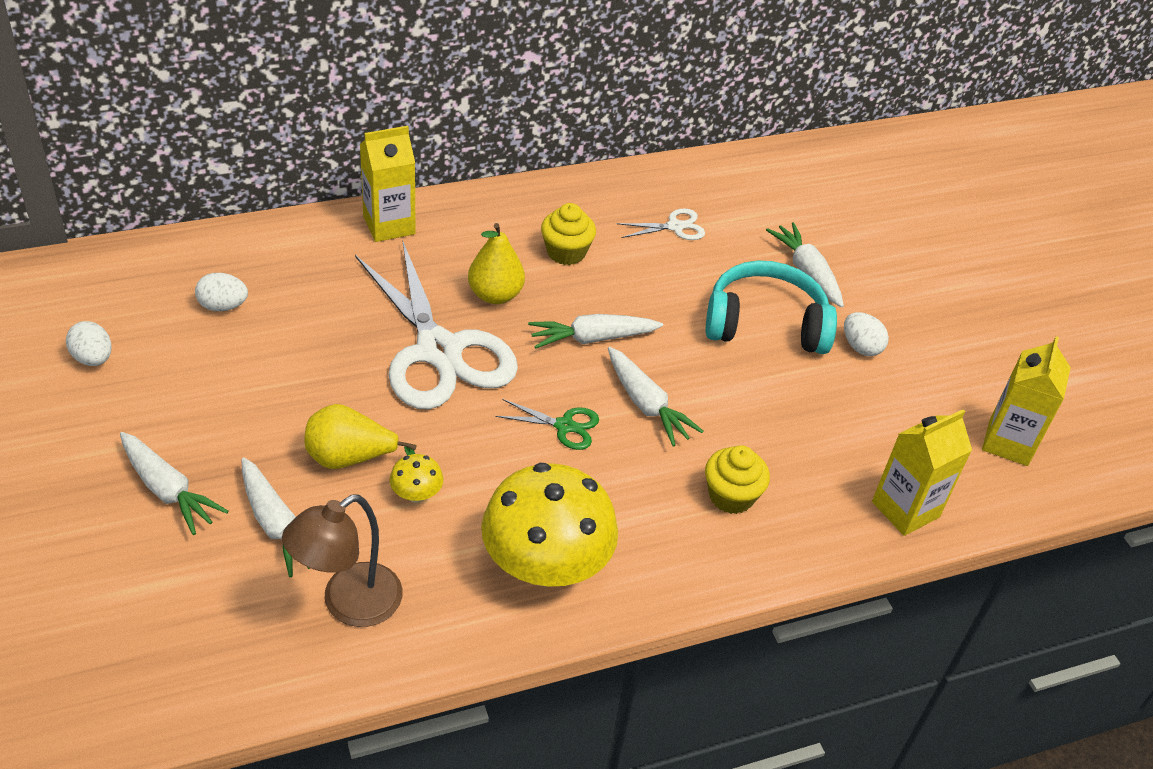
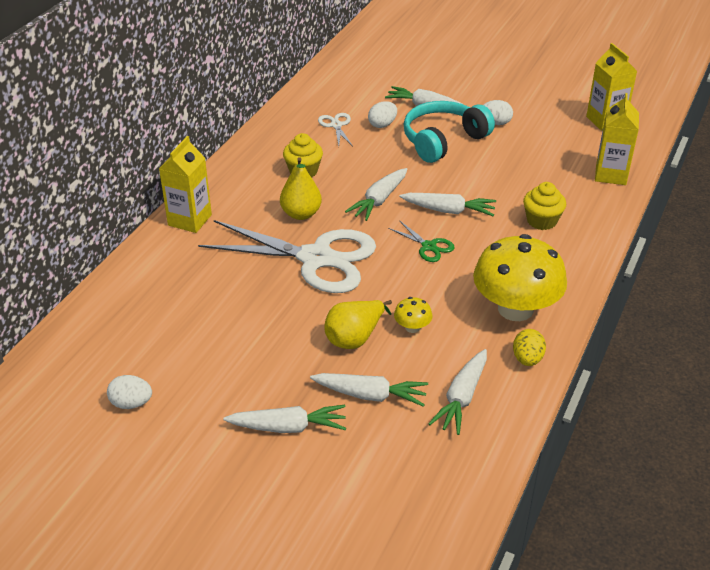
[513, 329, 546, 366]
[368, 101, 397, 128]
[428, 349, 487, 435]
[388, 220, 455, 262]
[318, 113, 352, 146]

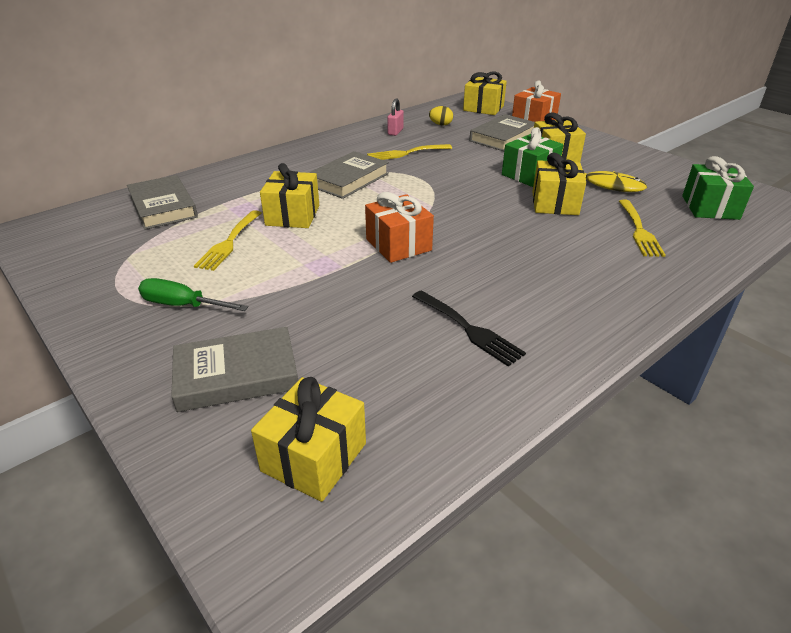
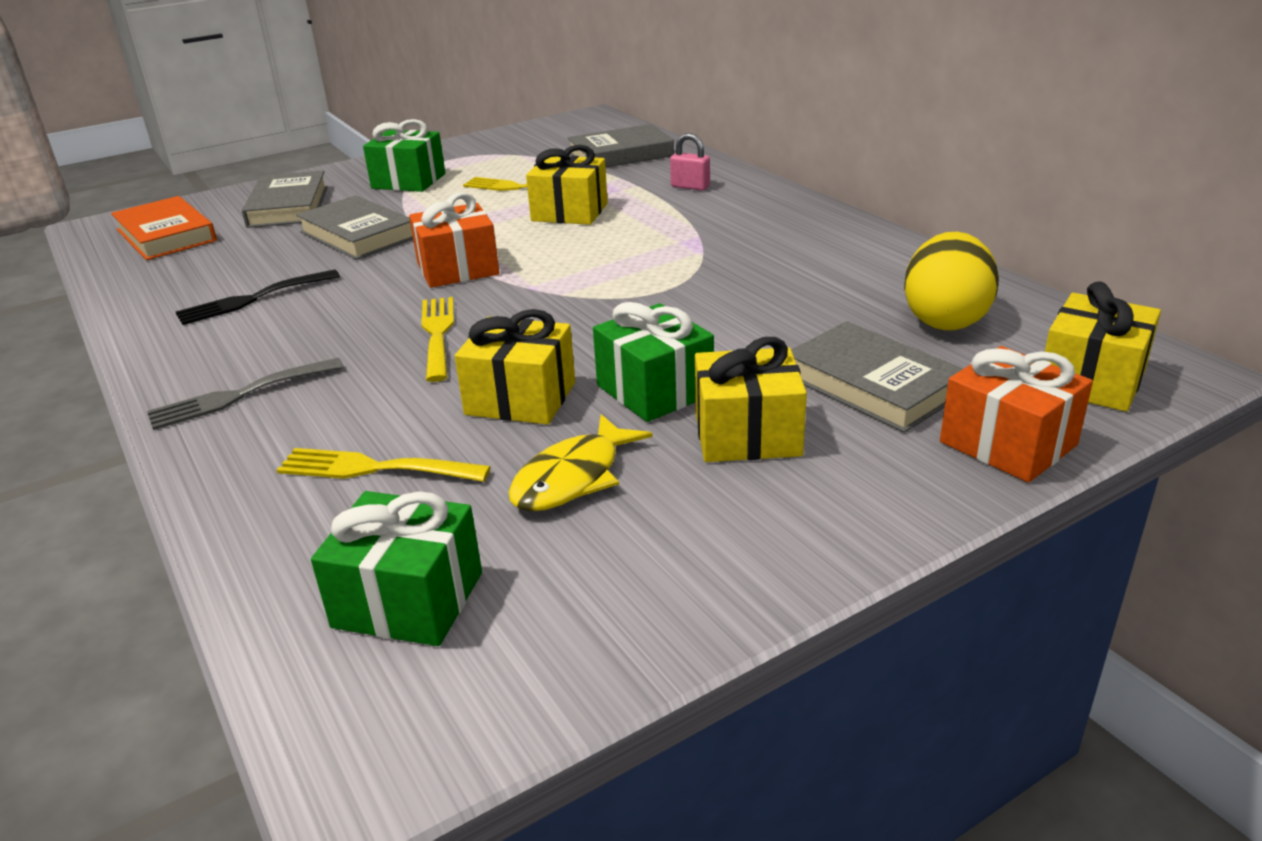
[147, 358, 344, 430]
[296, 195, 413, 260]
[421, 297, 454, 382]
[670, 133, 710, 191]
[363, 119, 445, 192]
[111, 196, 217, 260]
[904, 232, 999, 330]

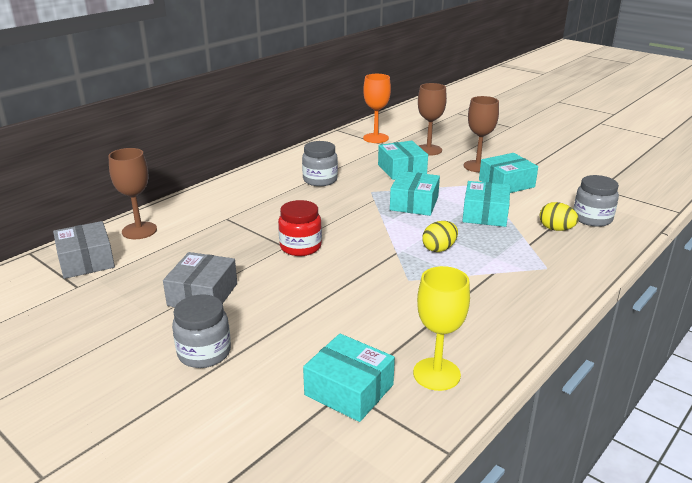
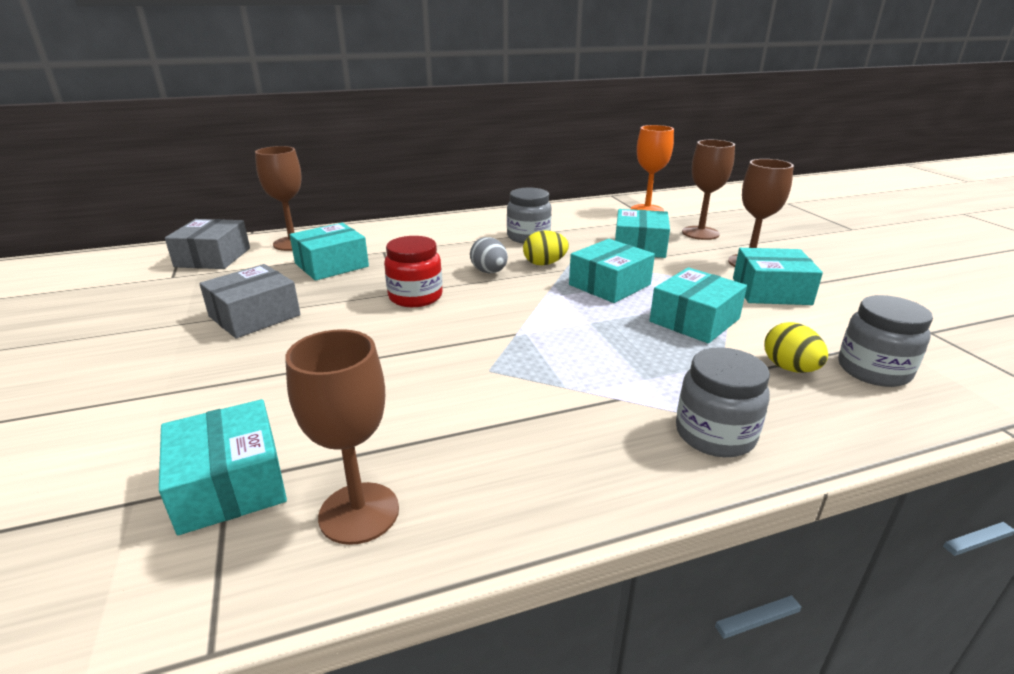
[289, 223, 369, 281]
[470, 237, 508, 273]
[676, 347, 770, 457]
[523, 230, 569, 265]
[285, 329, 399, 545]

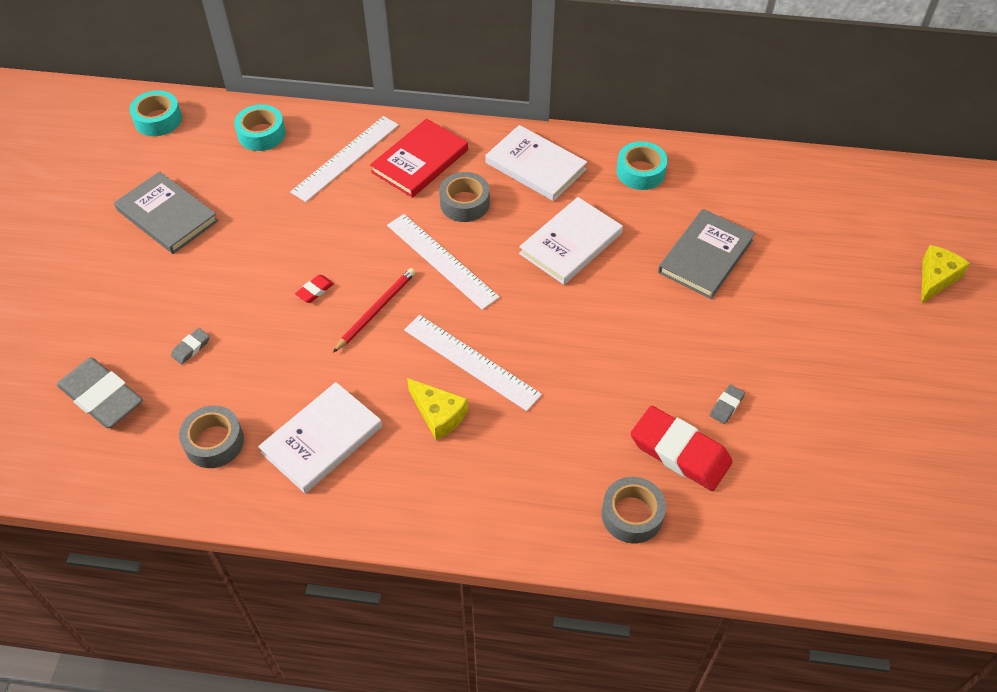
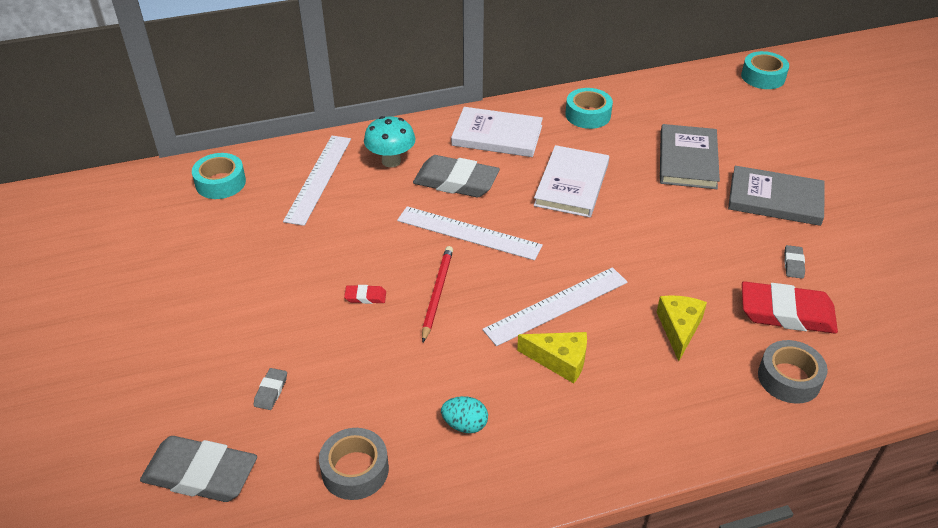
[728, 166, 825, 226]
[741, 51, 789, 89]
[657, 295, 707, 361]
[441, 396, 488, 433]
[364, 116, 416, 167]
[413, 155, 500, 197]
[344, 285, 386, 304]
[482, 267, 627, 346]

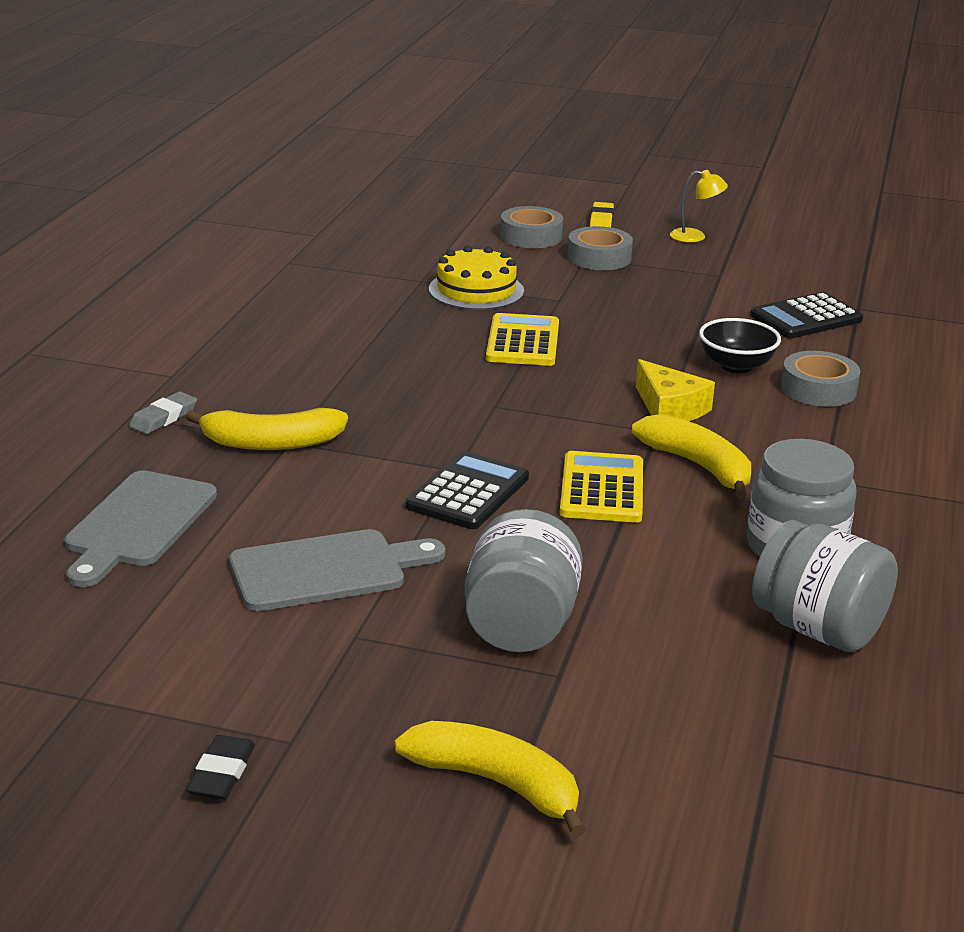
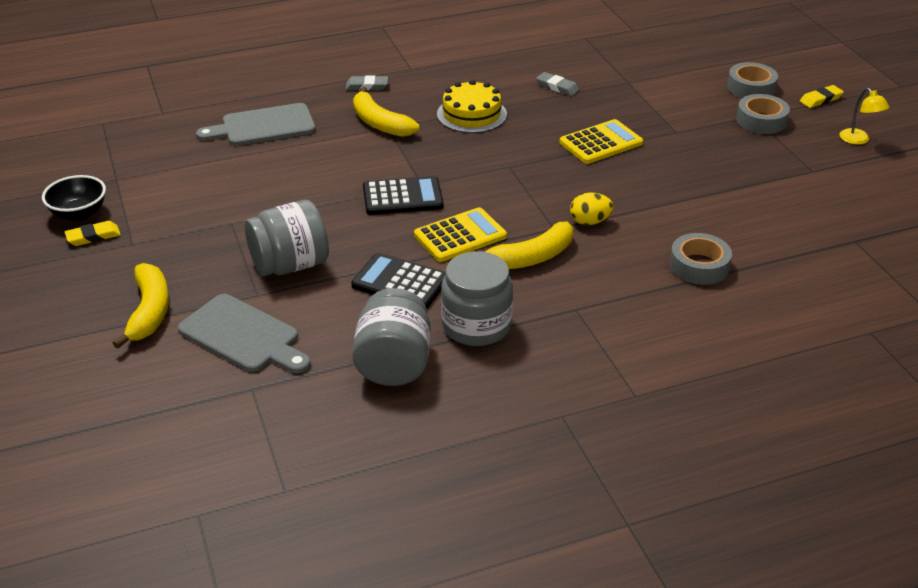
[536, 72, 579, 96]
[178, 294, 311, 373]
[437, 80, 507, 133]
[42, 175, 106, 221]
[351, 253, 446, 308]
[570, 193, 613, 225]
[65, 221, 121, 246]
[470, 222, 573, 269]

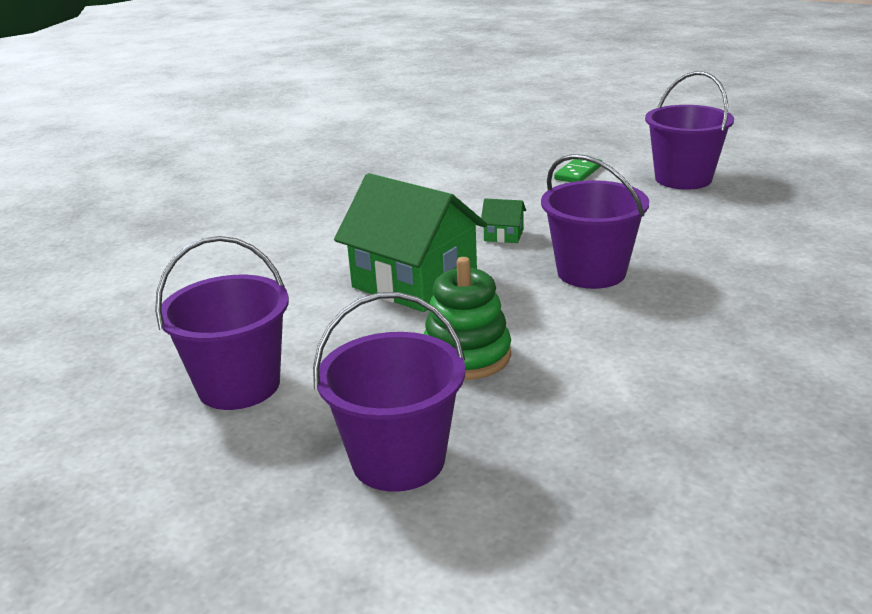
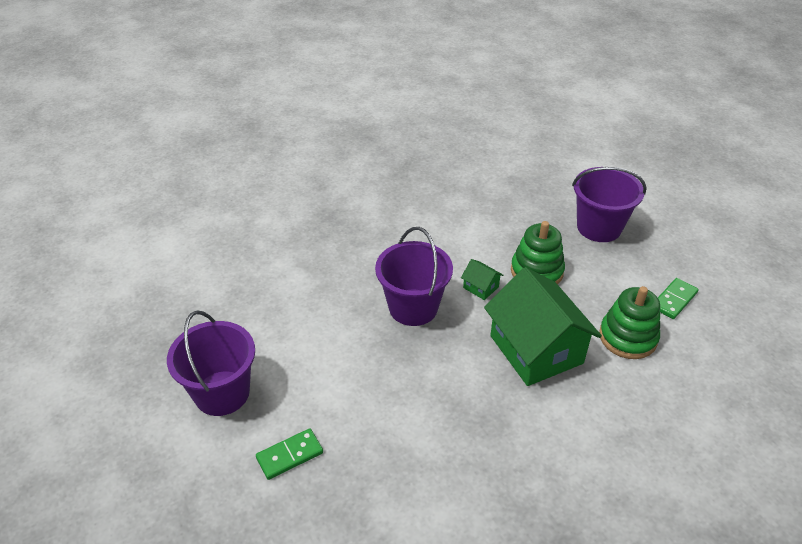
[599, 286, 660, 359]
[461, 259, 504, 300]
[658, 278, 698, 319]

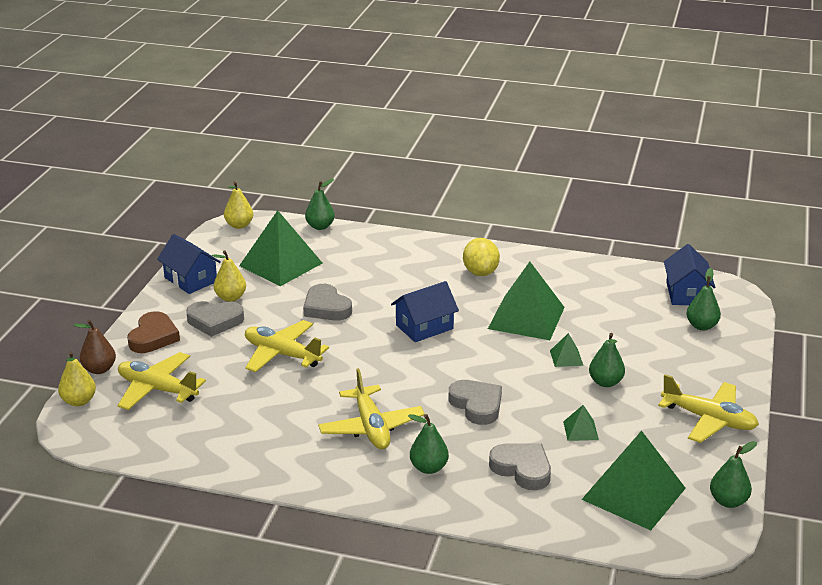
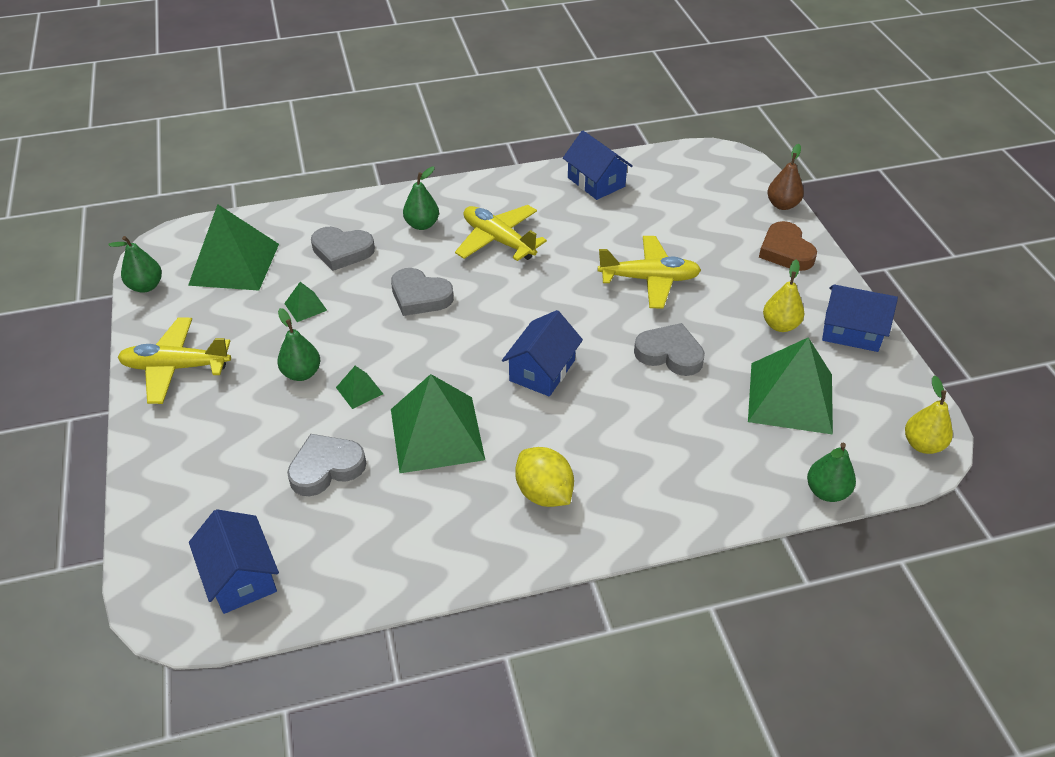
[58, 351, 96, 406] (first image)
[118, 352, 206, 410] (first image)
[686, 268, 721, 330] (first image)
[563, 131, 633, 200]
[287, 434, 366, 496]

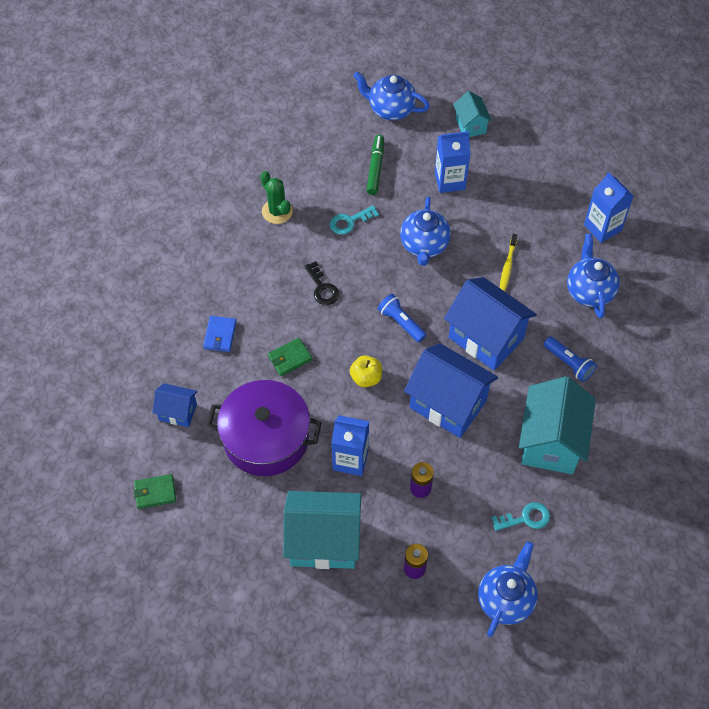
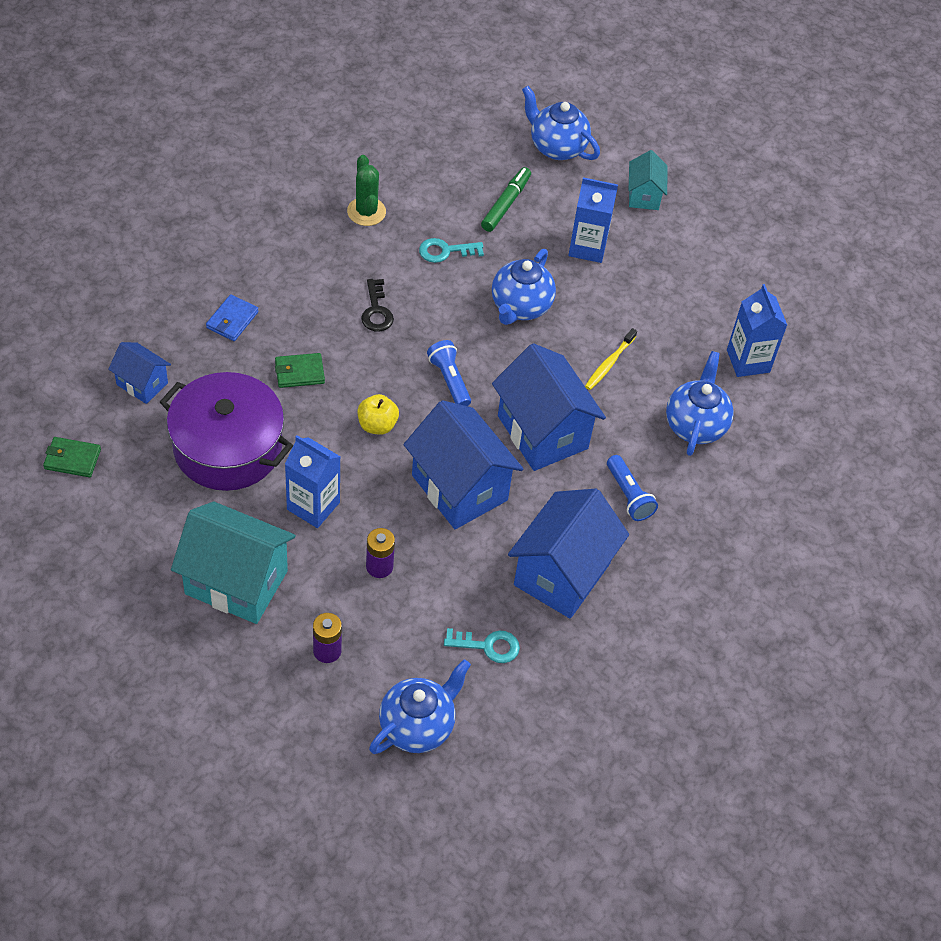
[508, 488, 629, 619]

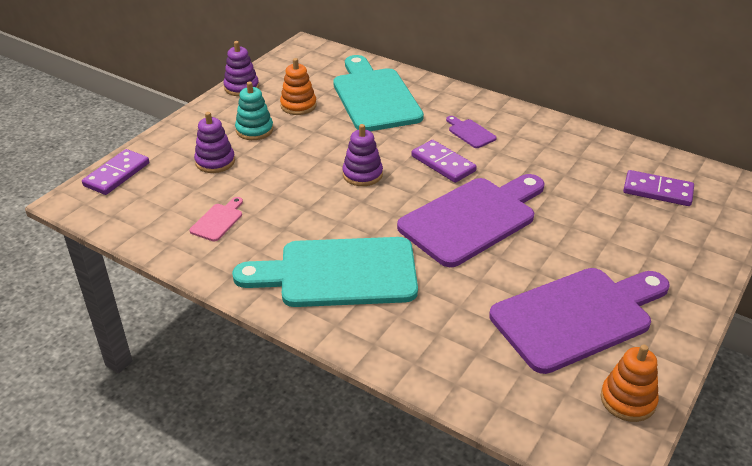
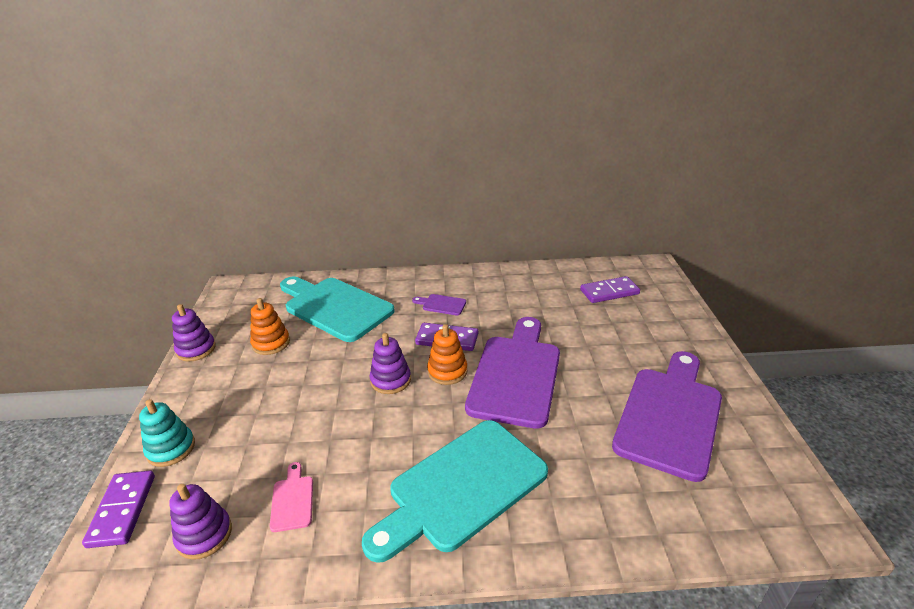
[169, 484, 232, 560]
[139, 399, 195, 467]
[427, 324, 468, 385]

